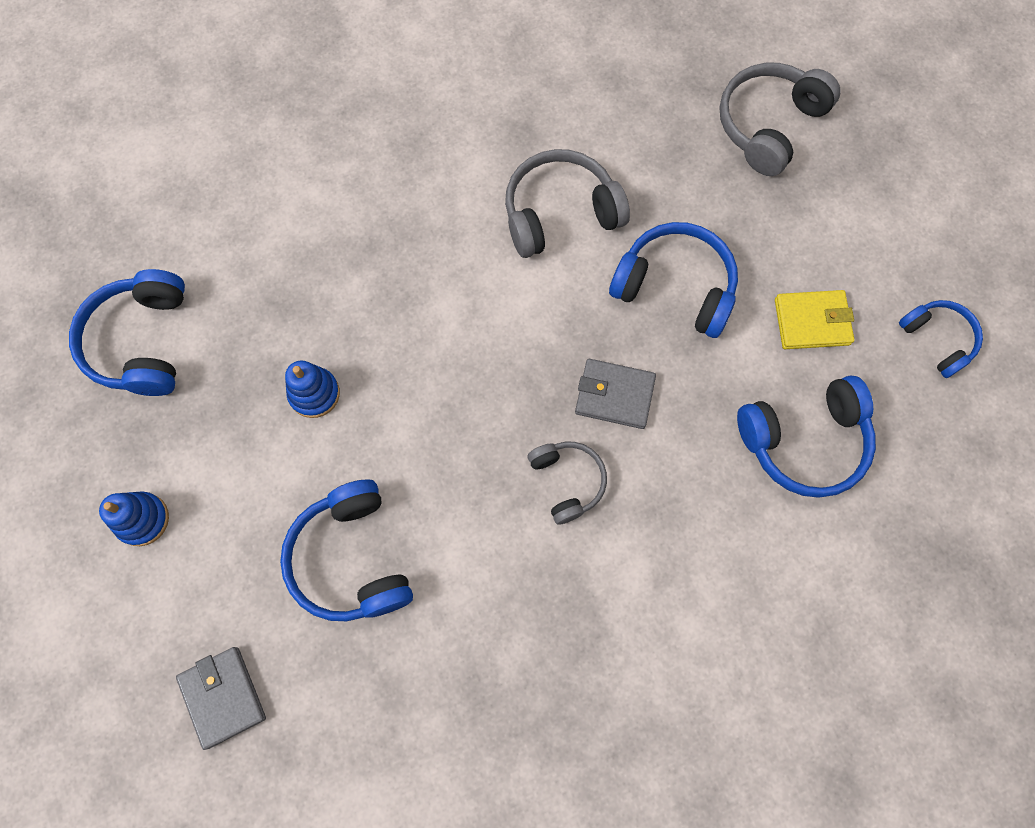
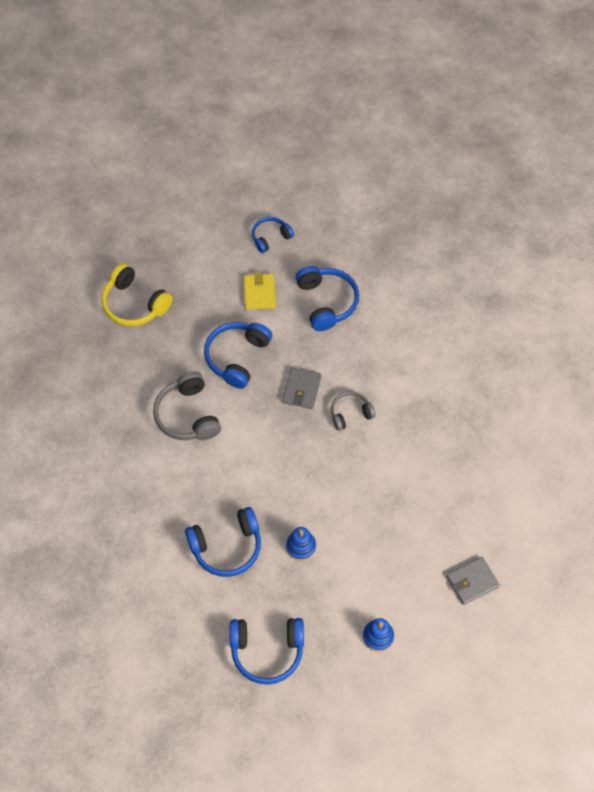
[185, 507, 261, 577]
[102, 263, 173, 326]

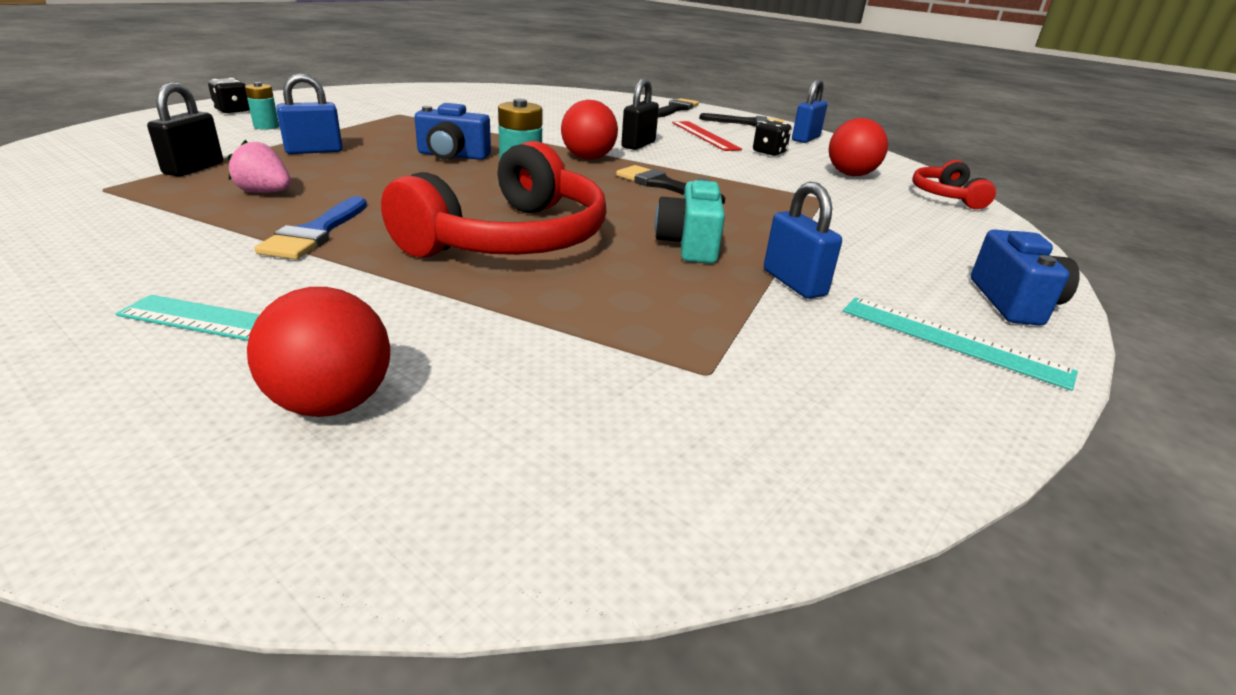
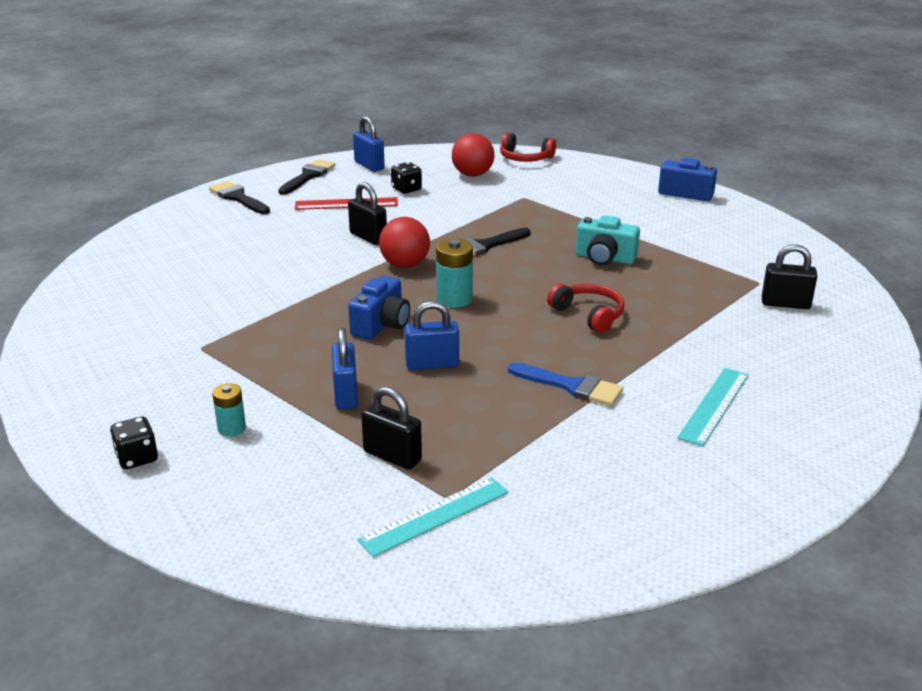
[228, 140, 291, 193] (first image)
[247, 287, 390, 417] (first image)
[762, 244, 817, 309]
[404, 301, 459, 370]
[357, 477, 509, 557]
[547, 283, 624, 333]

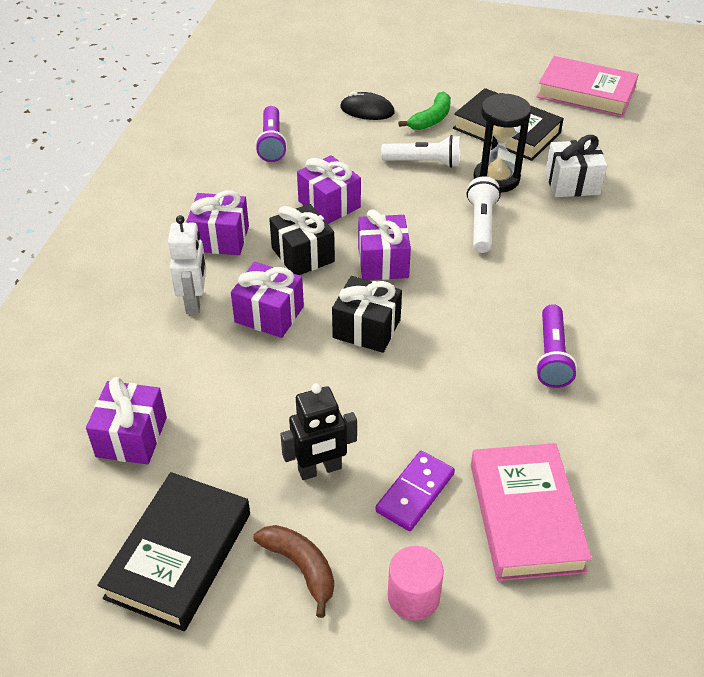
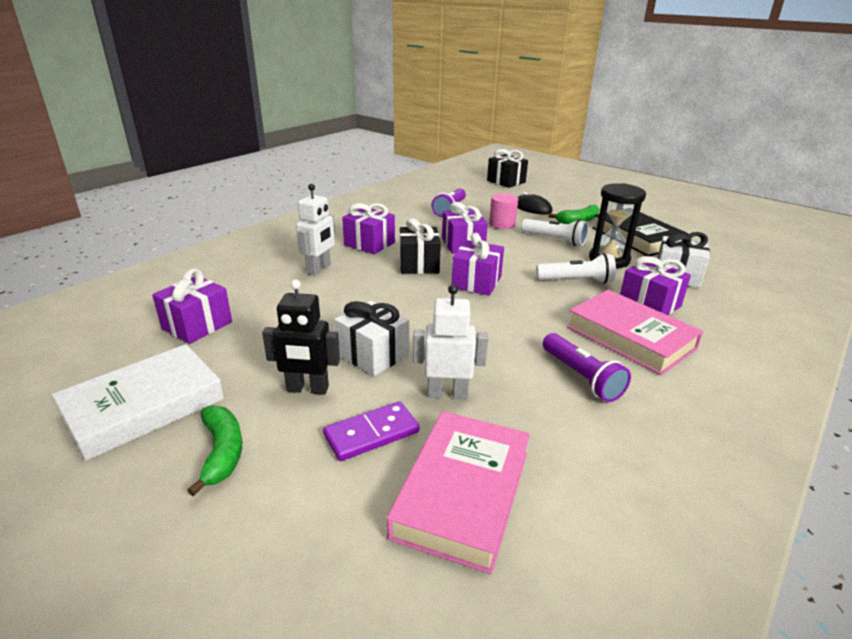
[334, 301, 409, 376]
[413, 284, 488, 399]
[620, 256, 691, 315]
[487, 149, 528, 188]
[489, 193, 518, 229]
[567, 290, 704, 375]
[52, 344, 224, 461]
[187, 405, 242, 496]
[536, 253, 616, 284]
[543, 333, 631, 402]

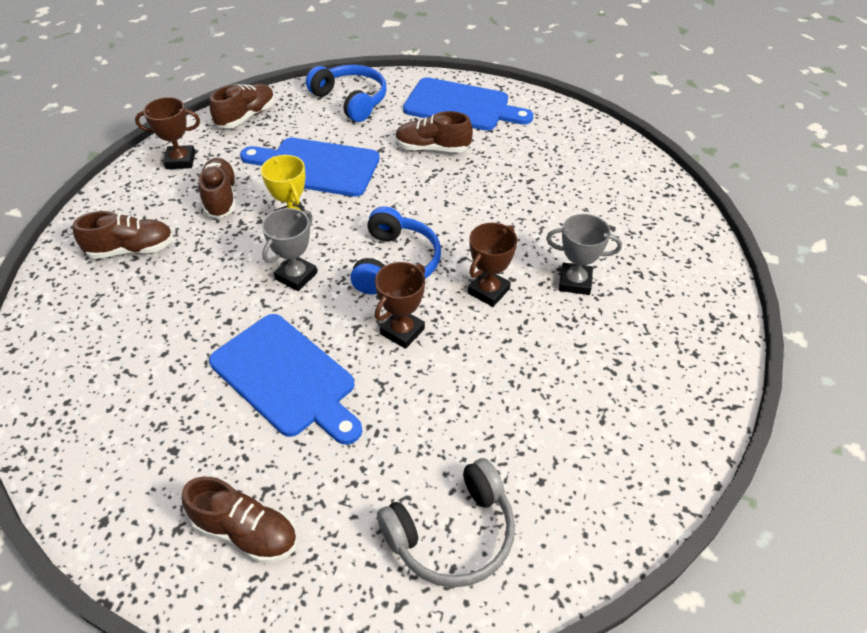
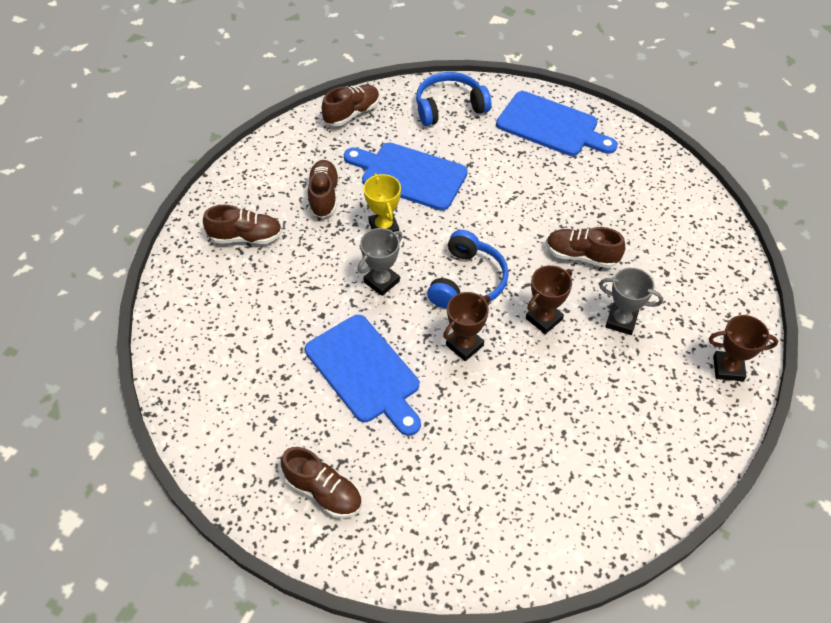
[377, 458, 515, 588] (first image)
[709, 315, 778, 381]
[546, 227, 625, 268]
[416, 72, 491, 126]

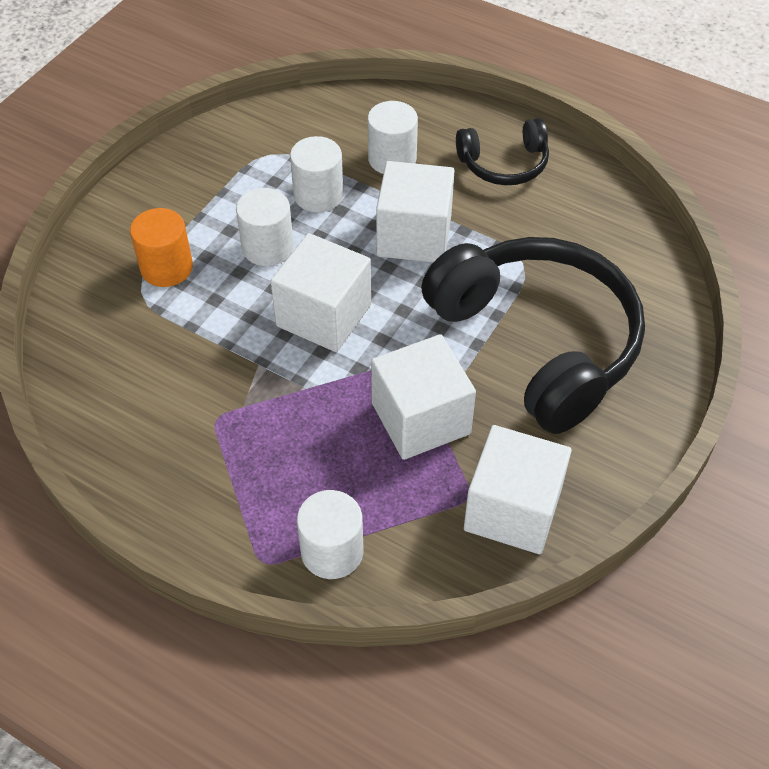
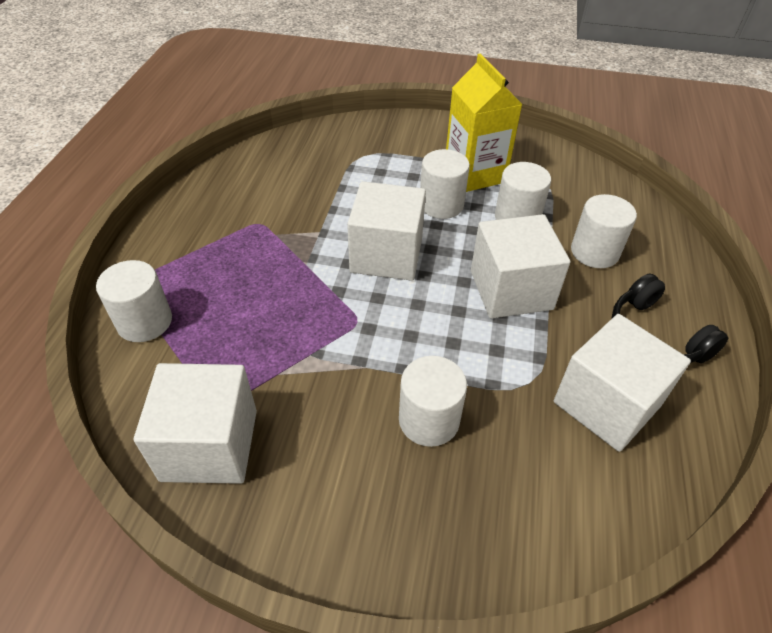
[130, 208, 193, 287] (first image)
[446, 54, 522, 192]
[554, 314, 691, 452]
[399, 356, 467, 447]

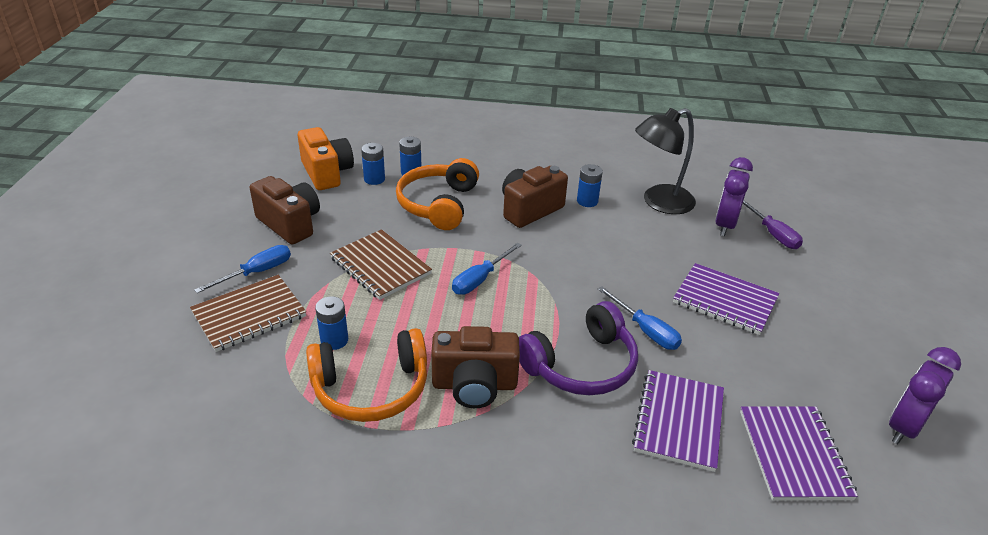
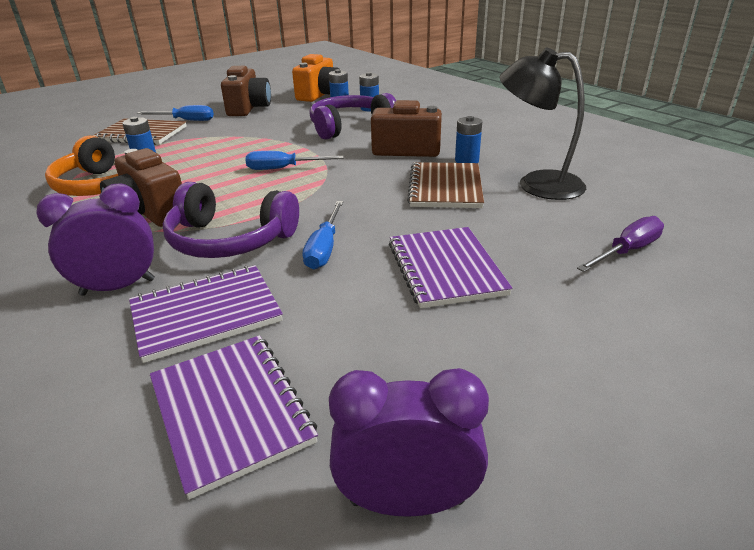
[407, 162, 484, 208]
[36, 183, 155, 296]
[310, 93, 396, 140]
[150, 335, 318, 500]
[577, 216, 664, 272]

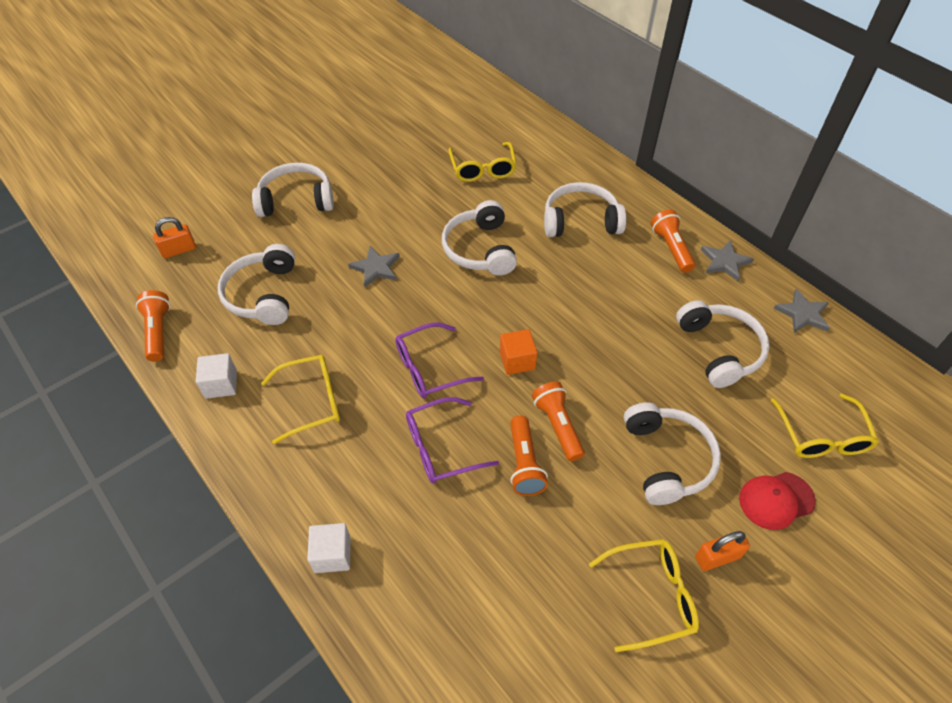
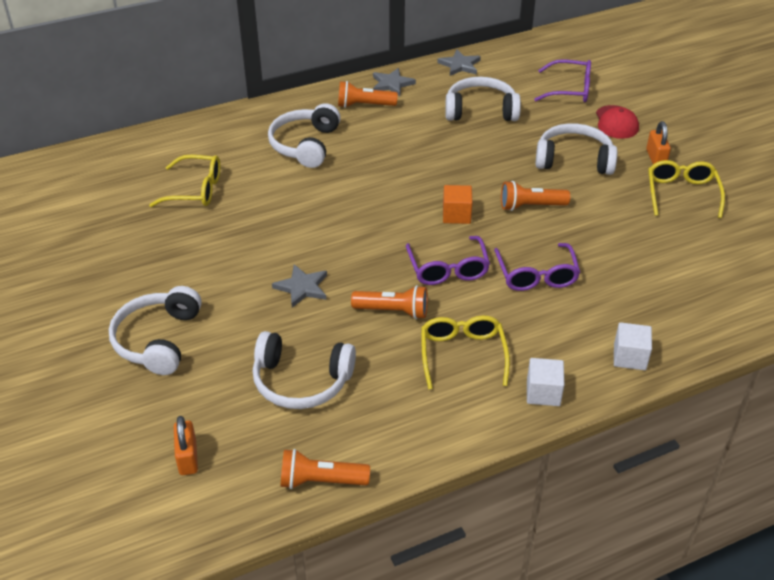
[442, 200, 517, 275] (first image)
[527, 358, 564, 406]
[351, 285, 428, 319]
[534, 59, 591, 102]

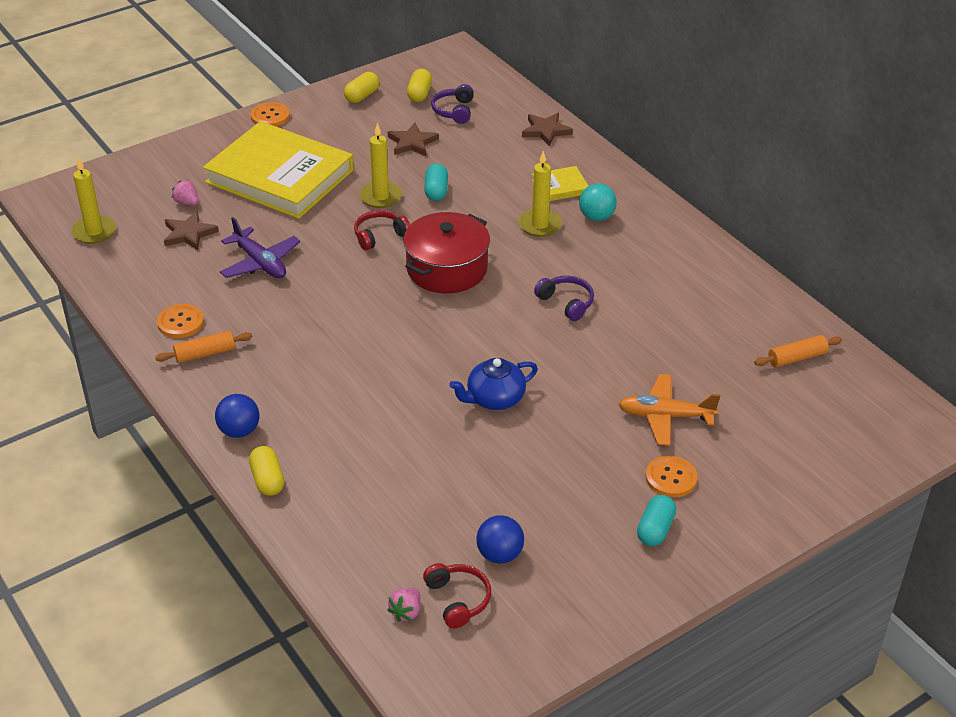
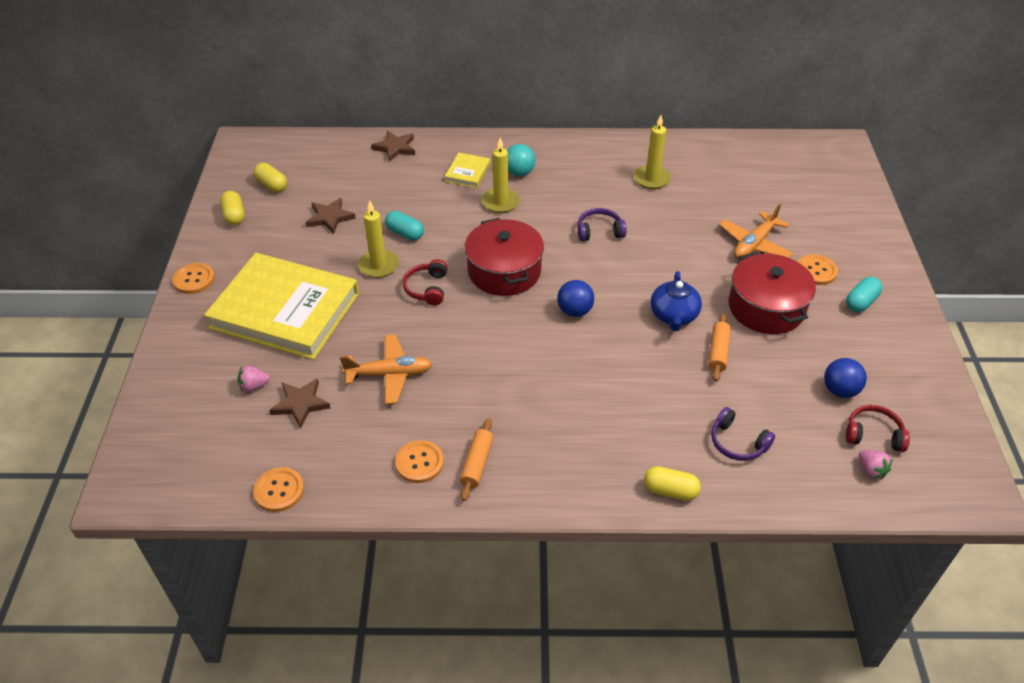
[253, 467, 304, 512]
[729, 252, 816, 334]
[634, 115, 671, 189]
[557, 280, 594, 317]
[711, 407, 775, 461]
[709, 314, 731, 382]
[340, 335, 432, 404]
[204, 253, 359, 360]
[846, 277, 882, 312]

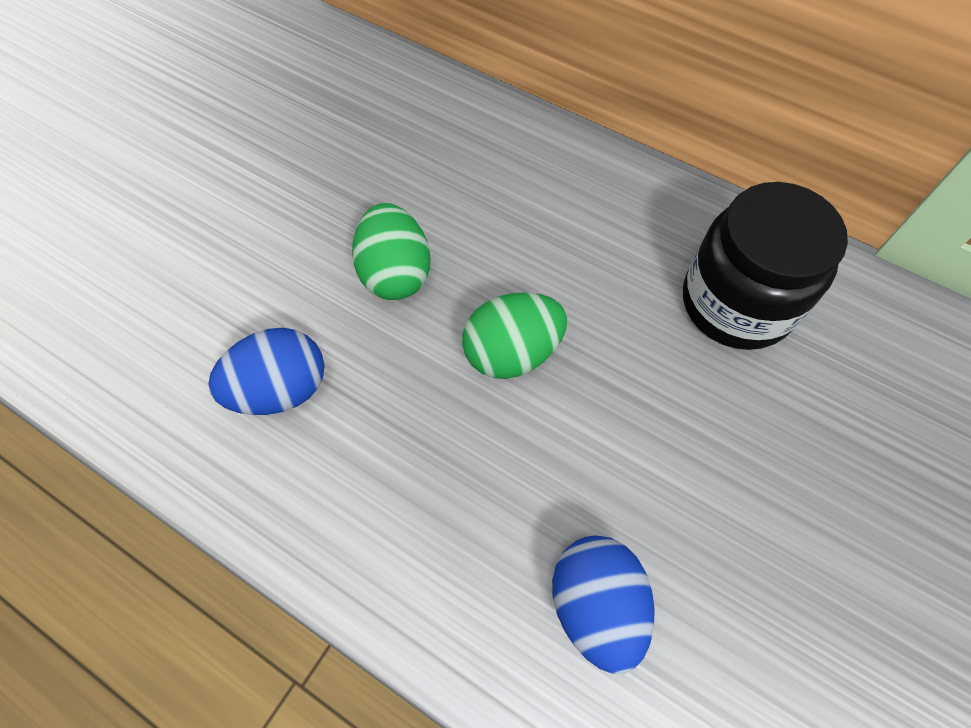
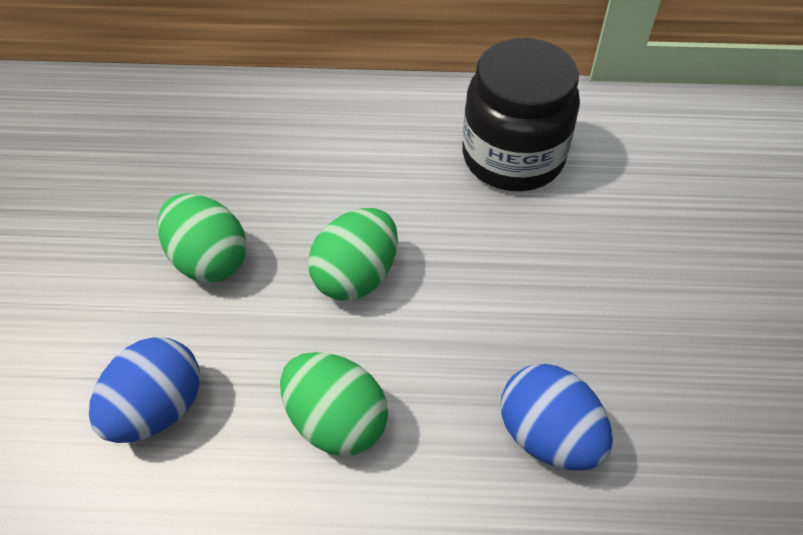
[280, 352, 388, 456]

